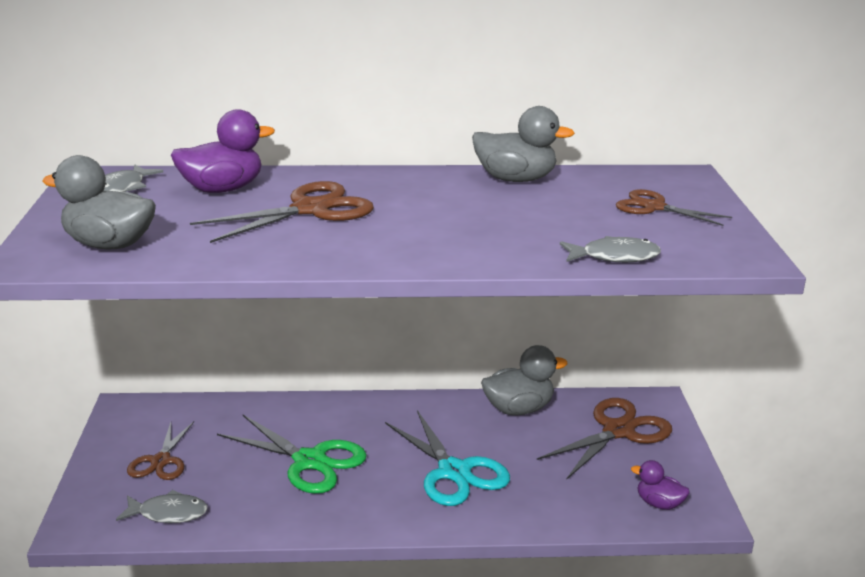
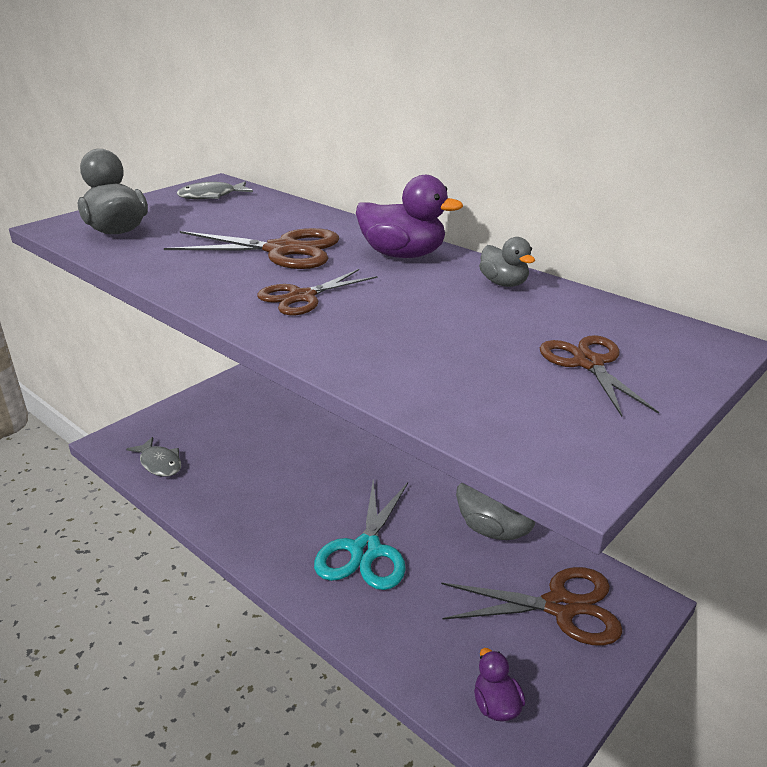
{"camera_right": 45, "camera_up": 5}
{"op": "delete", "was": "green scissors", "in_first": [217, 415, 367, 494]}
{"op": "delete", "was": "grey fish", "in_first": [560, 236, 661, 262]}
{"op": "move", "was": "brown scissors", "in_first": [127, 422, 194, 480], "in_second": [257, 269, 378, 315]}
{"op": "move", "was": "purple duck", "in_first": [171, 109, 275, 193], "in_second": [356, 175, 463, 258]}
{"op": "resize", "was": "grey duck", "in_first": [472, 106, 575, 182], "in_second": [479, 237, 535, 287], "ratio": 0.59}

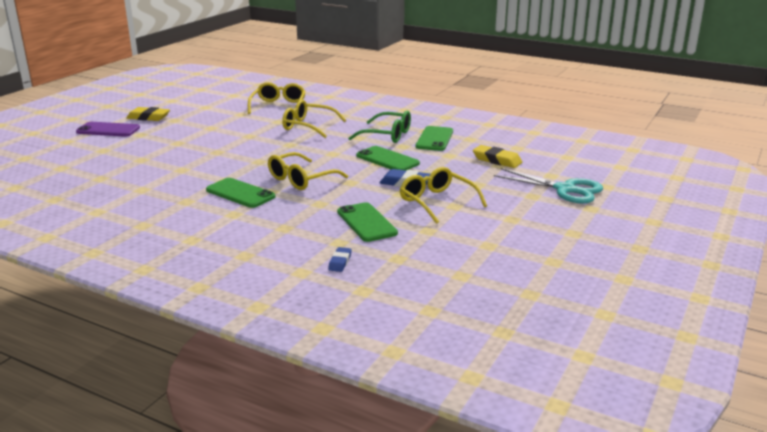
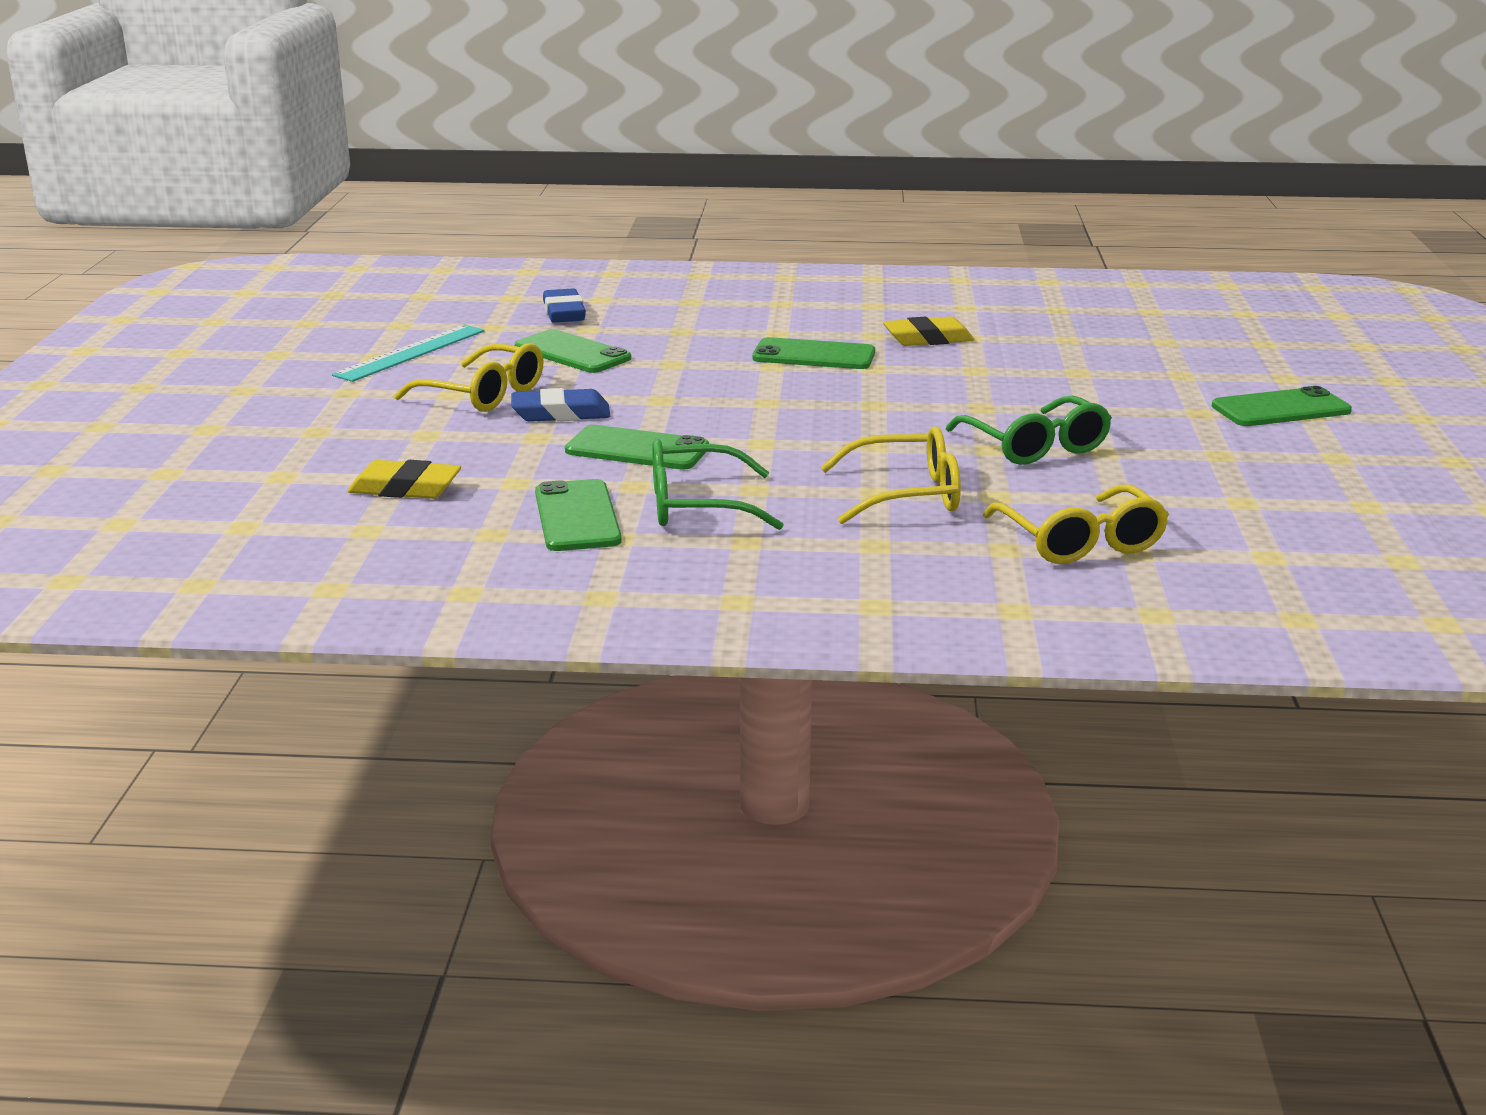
{"camera_right": 155, "camera_up": 0}
{"op": "delete", "was": "yellow glasses", "in_first": [268, 152, 348, 190]}
{"op": "delete", "was": "turquoise scissors", "in_first": [494, 168, 603, 204]}
{"op": "insert", "now": "turquoise ruler", "in_second": [332, 324, 485, 382]}
{"op": "insert", "now": "green glasses", "in_second": [946, 396, 1112, 465]}
{"op": "move", "was": "yellow eraser", "in_first": [126, 107, 170, 121], "in_second": [883, 317, 974, 346]}
{"op": "recolor", "was": "purple phone", "now": "green phone", "in_first": [76, 122, 140, 137], "in_second": [1212, 386, 1352, 426]}
{"op": "resize", "was": "blue eraser", "in_first": [328, 247, 352, 272], "in_second": [543, 288, 586, 323], "ratio": 1.7}

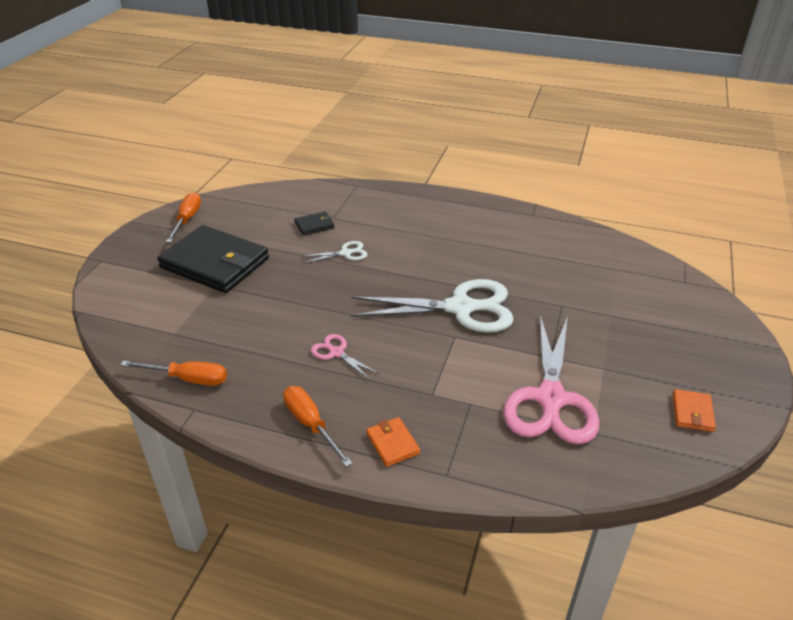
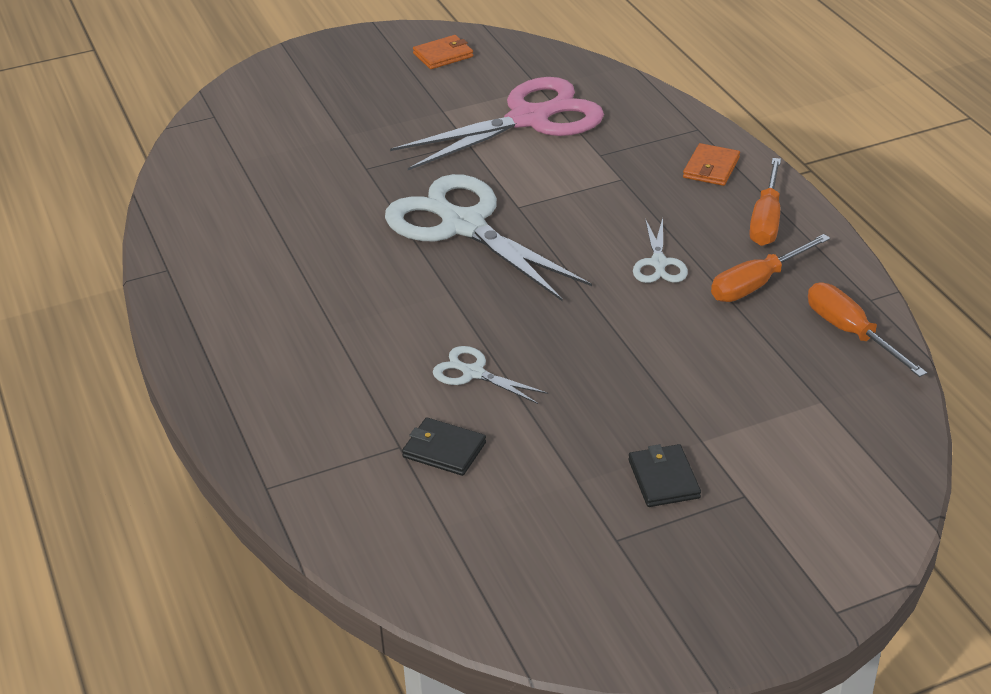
{"camera_right": -130, "camera_up": 0}
{"op": "move", "was": "orange screwdriver", "in_first": [166, 192, 201, 243], "in_second": [711, 234, 830, 302]}
{"op": "recolor", "was": "pink scissors", "now": "white scissors", "in_first": [311, 334, 379, 380], "in_second": [633, 218, 688, 283]}
{"op": "resize", "was": "black wallet", "in_first": [157, 225, 269, 293], "in_second": [628, 444, 701, 507], "ratio": 0.42}

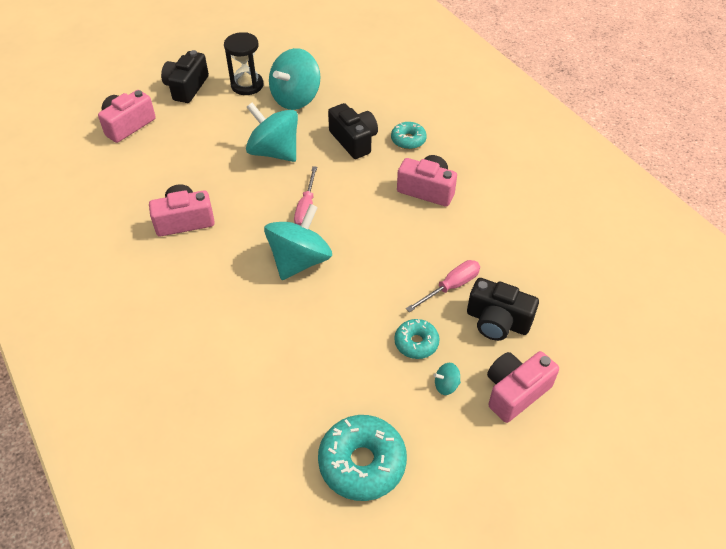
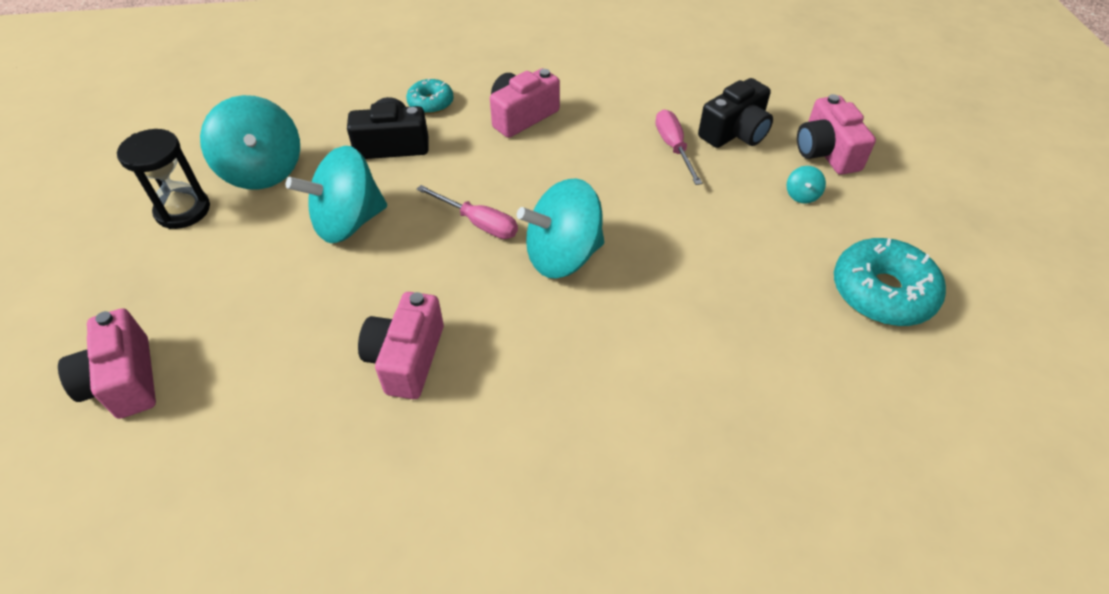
{"camera_right": -65, "camera_up": 0}
{"op": "delete", "was": "black camera", "in_first": [161, 50, 209, 103]}
{"op": "delete", "was": "turquoise donut", "in_first": [394, 319, 439, 359]}
{"op": "rotate", "was": "turquoise spinning top", "in_first": [264, 204, 332, 280], "in_second": [517, 178, 604, 278], "clockwise": -75}

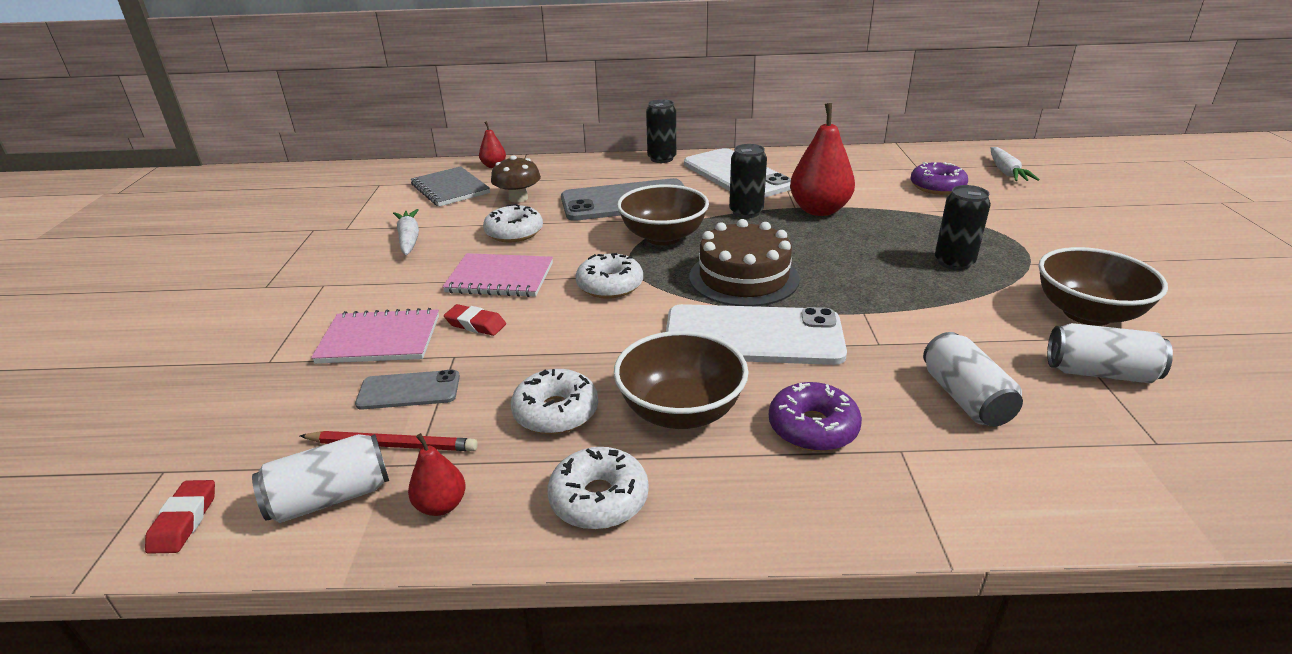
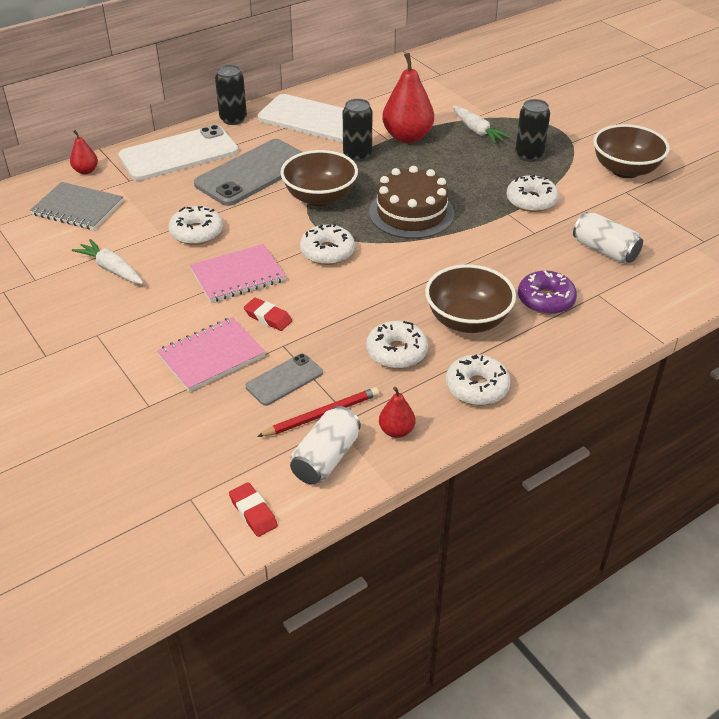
{"camera_right": -35, "camera_up": 10}
{"op": "delete", "was": "brown mushroom", "in_first": [491, 155, 541, 203]}
{"op": "delete", "was": "purple donut", "in_first": [910, 162, 968, 195]}
{"op": "delete", "was": "white can", "in_first": [1047, 323, 1173, 383]}
{"op": "insert", "now": "white donut", "in_second": [507, 175, 559, 212]}
{"op": "move", "was": "white phone", "in_first": [666, 304, 847, 365], "in_second": [118, 125, 238, 181]}
{"op": "move", "was": "white carrot", "in_first": [991, 147, 1040, 181], "in_second": [453, 106, 511, 144]}
{"op": "rotate", "was": "red eraser", "in_first": [444, 304, 506, 336], "in_second": [244, 298, 292, 331], "clockwise": 45}

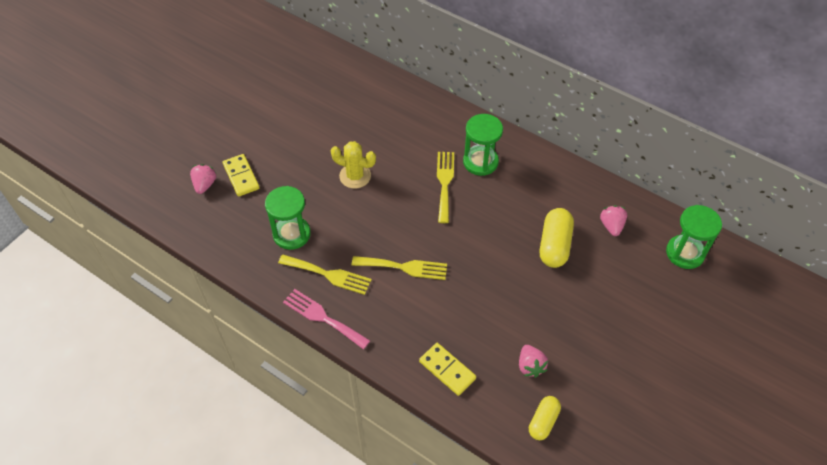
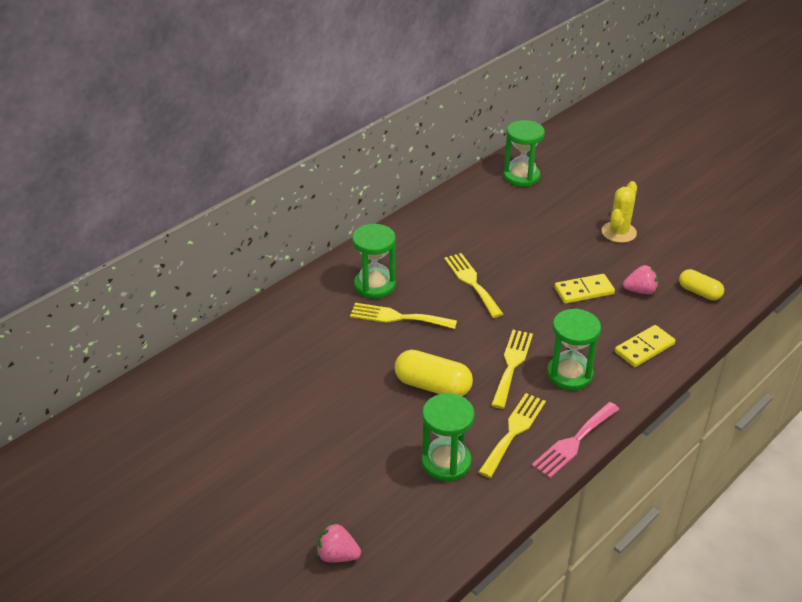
{"camera_right": -80, "camera_up": -15}
{"op": "delete", "was": "pink strawberry", "in_first": [600, 205, 627, 236]}
{"op": "insert", "now": "yellow fork", "in_second": [444, 253, 503, 318]}
{"op": "insert", "now": "green hourglass", "in_second": [547, 308, 601, 390]}
{"op": "move", "was": "yellow domino", "in_first": [223, 154, 260, 197], "in_second": [554, 274, 615, 304]}
{"op": "move", "was": "yellow cactus", "in_first": [331, 141, 376, 189], "in_second": [602, 181, 637, 243]}
{"op": "move", "was": "yellow capsule", "in_first": [540, 208, 574, 268], "in_second": [395, 350, 473, 396]}

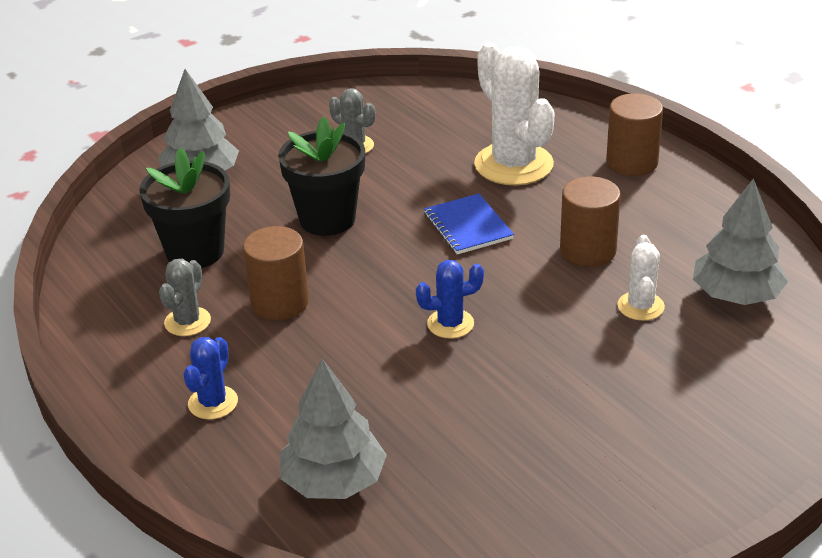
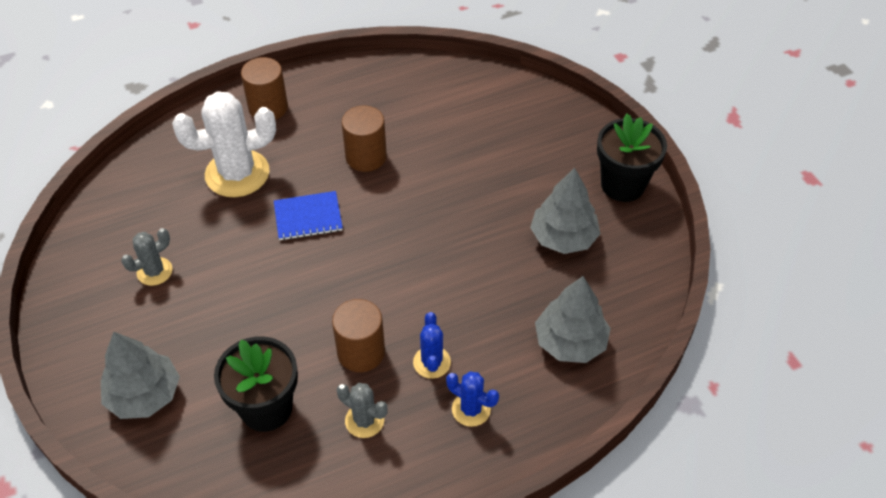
{"camera_right": -80, "camera_up": 15}
{"op": "delete", "was": "white cactus", "in_first": [617, 235, 665, 321]}
{"op": "move", "was": "black flower pot", "in_first": [278, 117, 365, 236], "in_second": [597, 114, 667, 202]}
{"op": "move", "was": "blue cactus", "in_first": [416, 260, 484, 339], "in_second": [413, 312, 451, 379]}
{"op": "move", "was": "grey tree", "in_first": [693, 178, 788, 305], "in_second": [530, 168, 601, 254]}

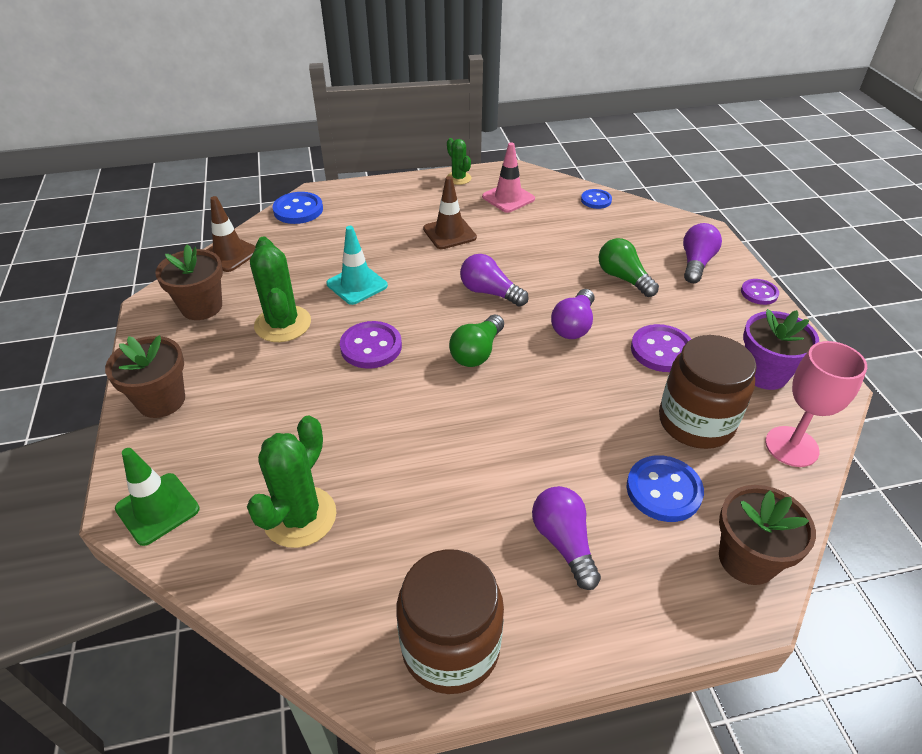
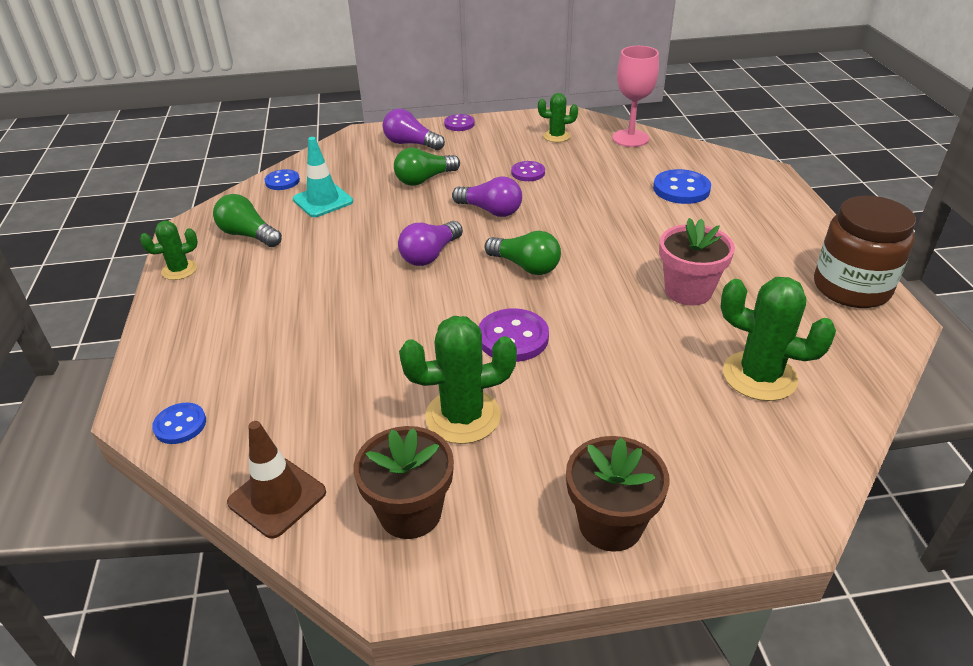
{"camera_right": -85, "camera_up": -5}
{"op": "delete", "was": "green traffic cone", "in_first": [115, 448, 200, 546]}
{"op": "delete", "was": "brown traffic cone", "in_first": [423, 176, 477, 249]}
{"op": "delete", "was": "purple light bulb", "in_first": [532, 486, 601, 590]}
{"op": "delete", "was": "brown jar", "in_first": [659, 335, 757, 449]}
{"op": "delete", "was": "brown flower pot", "in_first": [719, 485, 816, 585]}
{"op": "insert", "now": "pink flower pot", "in_second": [659, 218, 735, 306]}
{"op": "move", "was": "turquoise traffic cone", "in_first": [326, 226, 388, 305], "in_second": [293, 137, 353, 217]}
{"op": "replace", "was": "pink traffic cone", "now": "green light bulb", "in_first": [482, 142, 535, 213], "in_second": [213, 194, 282, 247]}
{"op": "replace", "was": "purple flower pot", "now": "green cactus", "in_first": [743, 309, 819, 390], "in_second": [538, 93, 578, 142]}
{"op": "resize", "was": "blue button", "in_first": [272, 192, 323, 224], "in_second": [152, 403, 206, 444], "ratio": 0.63}
{"op": "resize", "was": "purple button", "in_first": [631, 324, 691, 372], "in_second": [511, 161, 545, 181], "ratio": 0.63}

